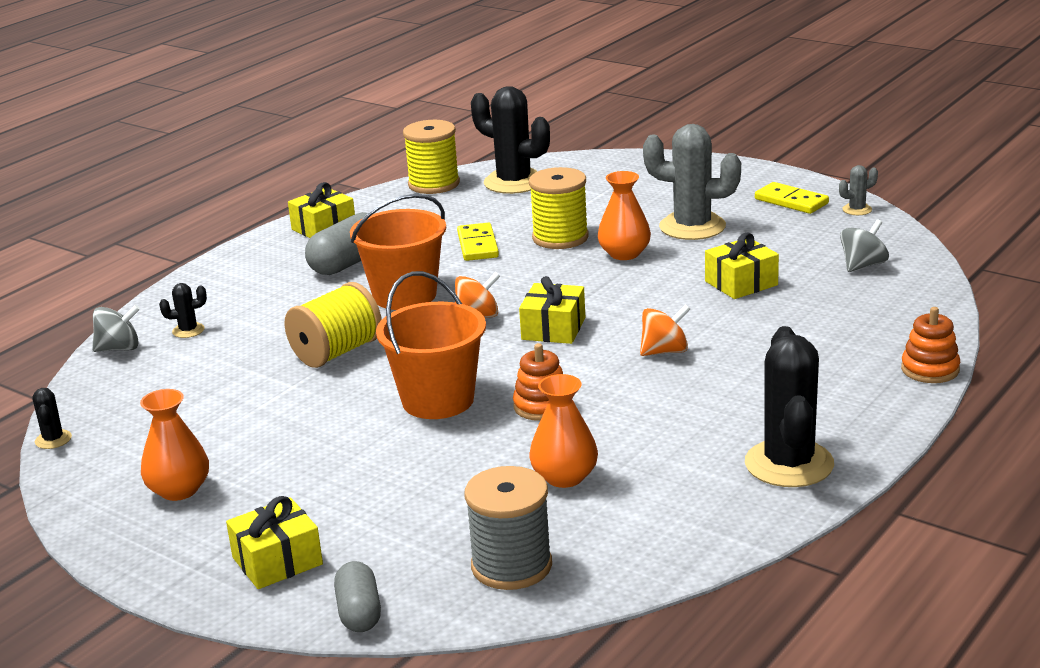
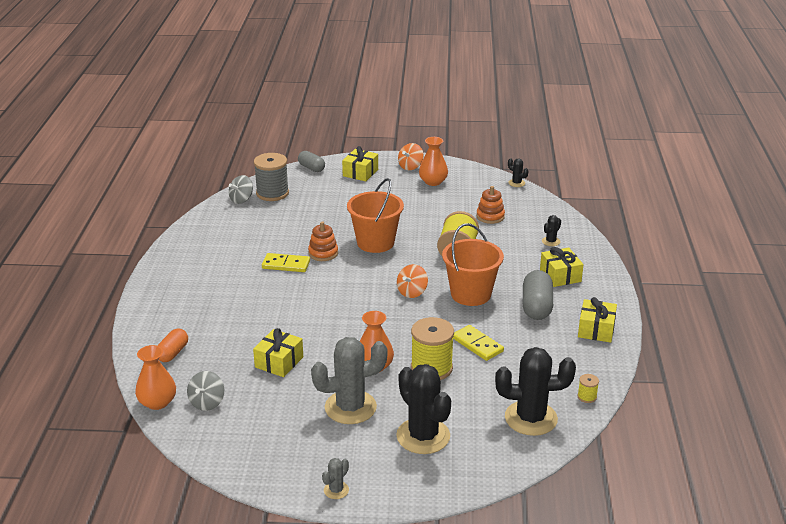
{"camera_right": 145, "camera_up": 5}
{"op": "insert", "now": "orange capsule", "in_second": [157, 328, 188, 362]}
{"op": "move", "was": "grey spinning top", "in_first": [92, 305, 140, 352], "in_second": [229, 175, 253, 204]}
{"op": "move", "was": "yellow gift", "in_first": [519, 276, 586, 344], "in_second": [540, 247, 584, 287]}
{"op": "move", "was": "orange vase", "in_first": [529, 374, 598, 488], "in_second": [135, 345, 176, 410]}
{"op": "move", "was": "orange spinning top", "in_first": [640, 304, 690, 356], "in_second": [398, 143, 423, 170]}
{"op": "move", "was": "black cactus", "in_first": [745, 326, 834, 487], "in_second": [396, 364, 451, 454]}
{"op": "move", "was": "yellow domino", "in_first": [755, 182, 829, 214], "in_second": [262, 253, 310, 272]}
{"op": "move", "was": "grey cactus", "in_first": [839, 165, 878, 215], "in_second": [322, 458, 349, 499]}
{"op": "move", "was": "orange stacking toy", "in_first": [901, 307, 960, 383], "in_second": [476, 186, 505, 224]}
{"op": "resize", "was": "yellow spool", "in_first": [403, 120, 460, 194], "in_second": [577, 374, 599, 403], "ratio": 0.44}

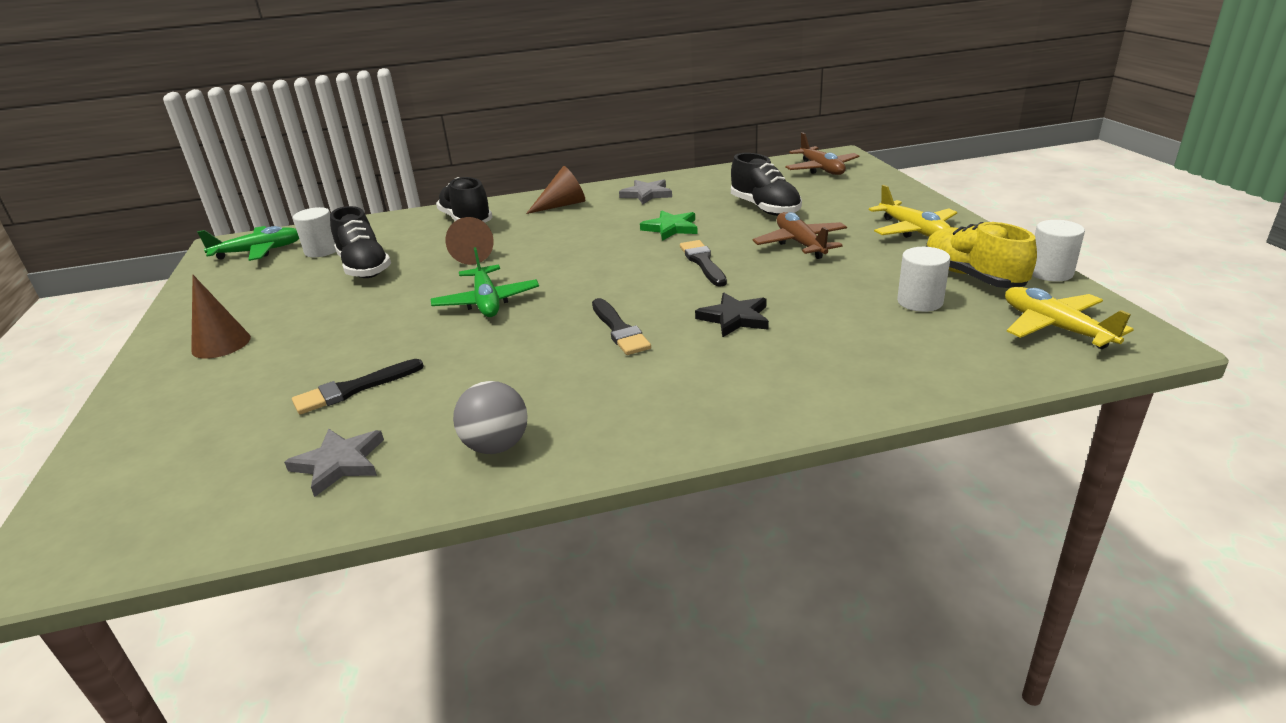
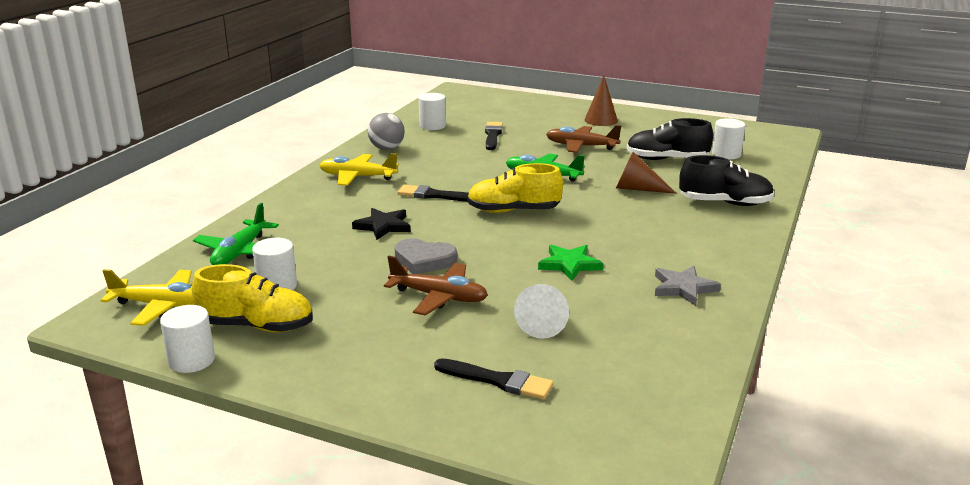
{"camera_right": 125, "camera_up": -5}
{"op": "delete", "was": "brown cone", "in_first": [526, 166, 585, 214]}
{"op": "insert", "now": "grey heart", "in_second": [394, 238, 457, 274]}
{"op": "insert", "now": "yellow shoe", "in_second": [467, 163, 563, 213]}
{"op": "move", "was": "green plane", "in_first": [197, 226, 299, 261], "in_second": [193, 203, 279, 265]}
{"op": "move", "was": "black brush", "in_first": [680, 240, 727, 287], "in_second": [434, 358, 554, 400]}
{"op": "move", "was": "brown plane", "in_first": [785, 132, 860, 175], "in_second": [546, 125, 621, 153]}
{"op": "move", "was": "yellow plane", "in_first": [869, 185, 957, 238], "in_second": [319, 153, 399, 186]}
{"op": "replace", "was": "grey star", "now": "white cylinder", "in_first": [284, 428, 384, 497], "in_second": [419, 93, 446, 130]}
{"op": "replace", "was": "black shoe", "now": "white cone", "in_first": [731, 153, 802, 216], "in_second": [514, 284, 569, 339]}

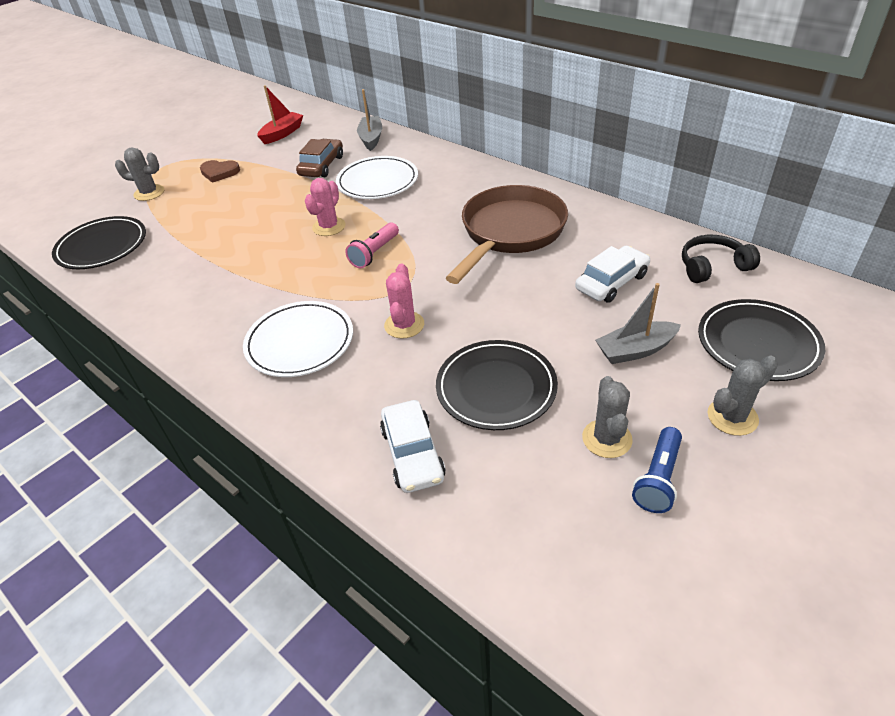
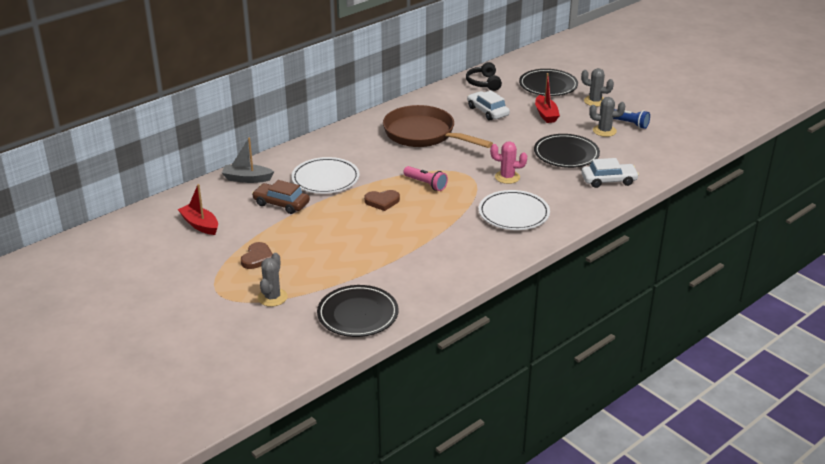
{"camera_right": -85, "camera_up": -10}
{"op": "replace", "was": "pink cactus", "now": "brown heart", "in_first": [305, 178, 346, 236], "in_second": [364, 190, 400, 211]}
{"op": "recolor", "was": "grey boat", "now": "red boat", "in_first": [595, 283, 681, 364], "in_second": [535, 73, 560, 123]}
{"op": "rotate", "was": "grey cactus", "in_first": [707, 356, 778, 436], "in_second": [581, 68, 614, 107], "clockwise": -45}

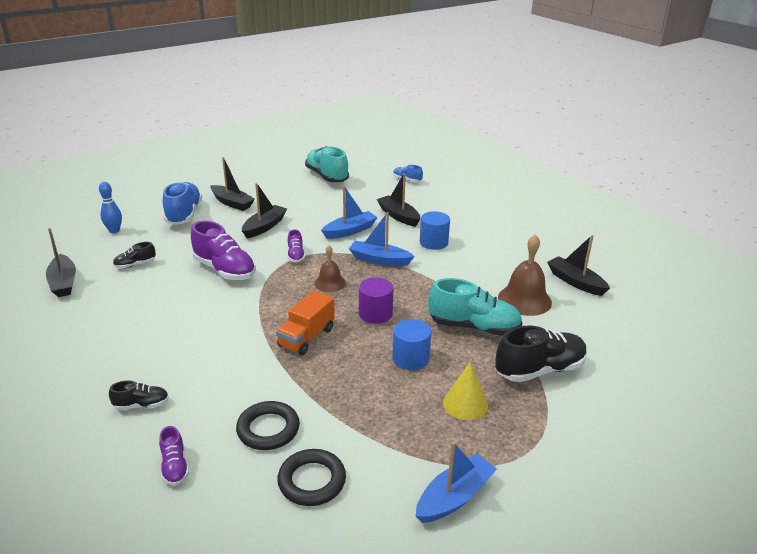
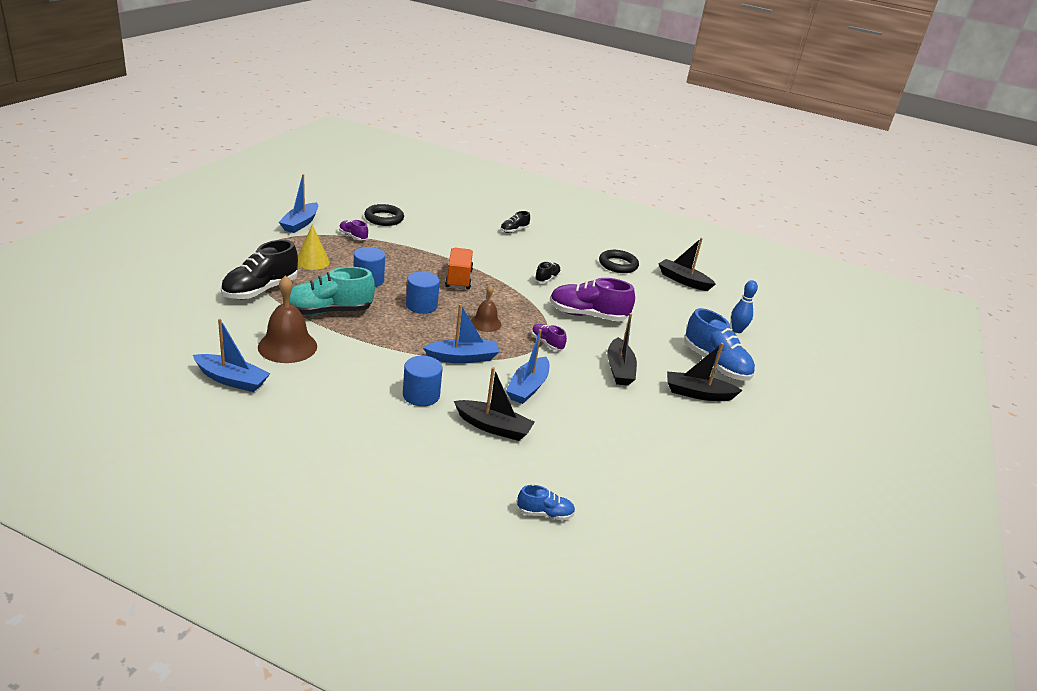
{"camera_right": 145, "camera_up": 0}
{"op": "delete", "was": "turquoise shoe", "in_first": [305, 146, 349, 182]}
{"op": "move", "was": "black shoe", "in_first": [113, 242, 156, 268], "in_second": [535, 262, 561, 283]}
{"op": "move", "was": "purple shoe", "in_first": [159, 426, 189, 486], "in_second": [339, 220, 368, 241]}
{"op": "move", "was": "black ring", "in_first": [236, 401, 300, 450], "in_second": [599, 250, 639, 273]}
{"op": "recolor", "was": "purple cylinder", "now": "blue cylinder", "in_first": [359, 277, 393, 324], "in_second": [406, 271, 440, 314]}
{"op": "recolor", "was": "black boat", "now": "blue boat", "in_first": [547, 235, 610, 296], "in_second": [193, 319, 271, 392]}

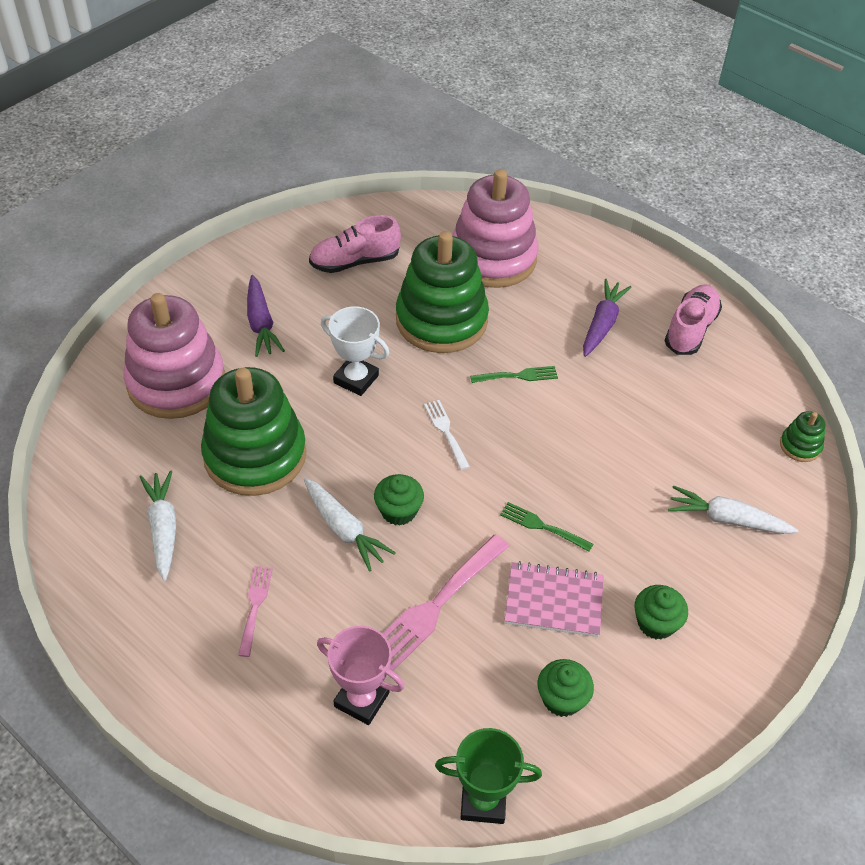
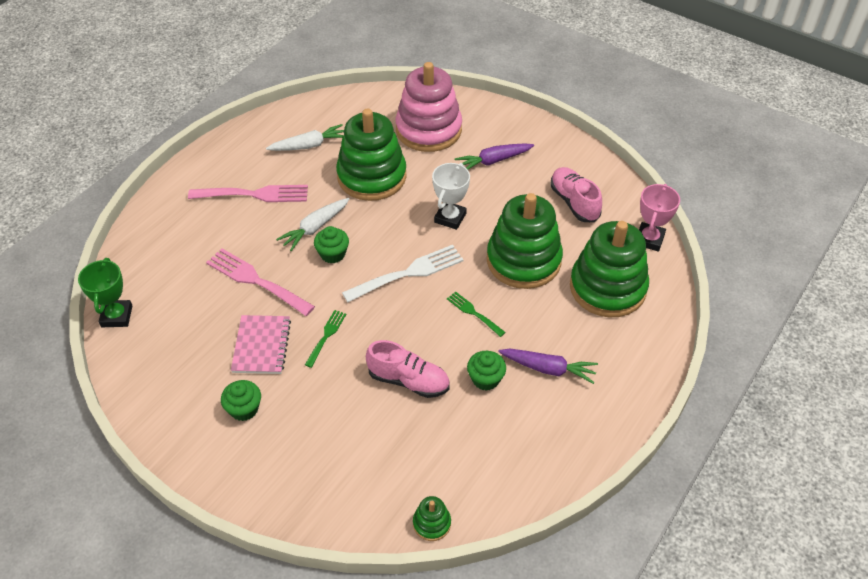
{"camera_right": 85, "camera_up": 0}
{"op": "delete", "was": "white carrot", "in_first": [668, 485, 798, 534]}
{"op": "move", "was": "pink trophy", "in_first": [317, 626, 405, 725], "in_second": [639, 184, 680, 252]}
{"op": "move", "was": "green cupcake", "in_first": [538, 659, 594, 717], "in_second": [467, 351, 506, 391]}
{"op": "move", "was": "pink shoe", "in_first": [665, 284, 722, 355], "in_second": [366, 340, 450, 398]}
{"op": "recolor", "was": "pink stacking toy", "now": "green stacking toy", "in_first": [452, 169, 538, 288], "in_second": [570, 221, 649, 317]}
{"op": "rotate", "was": "green fork", "in_first": [470, 366, 558, 383], "in_second": [447, 291, 506, 337], "clockwise": 150}
{"op": "resize", "was": "pink fork", "in_first": [238, 566, 273, 657], "in_second": [188, 185, 308, 202], "ratio": 1.84}
{"op": "resize", "was": "white fork", "in_first": [424, 400, 470, 470], "in_second": [342, 245, 464, 302], "ratio": 1.84}

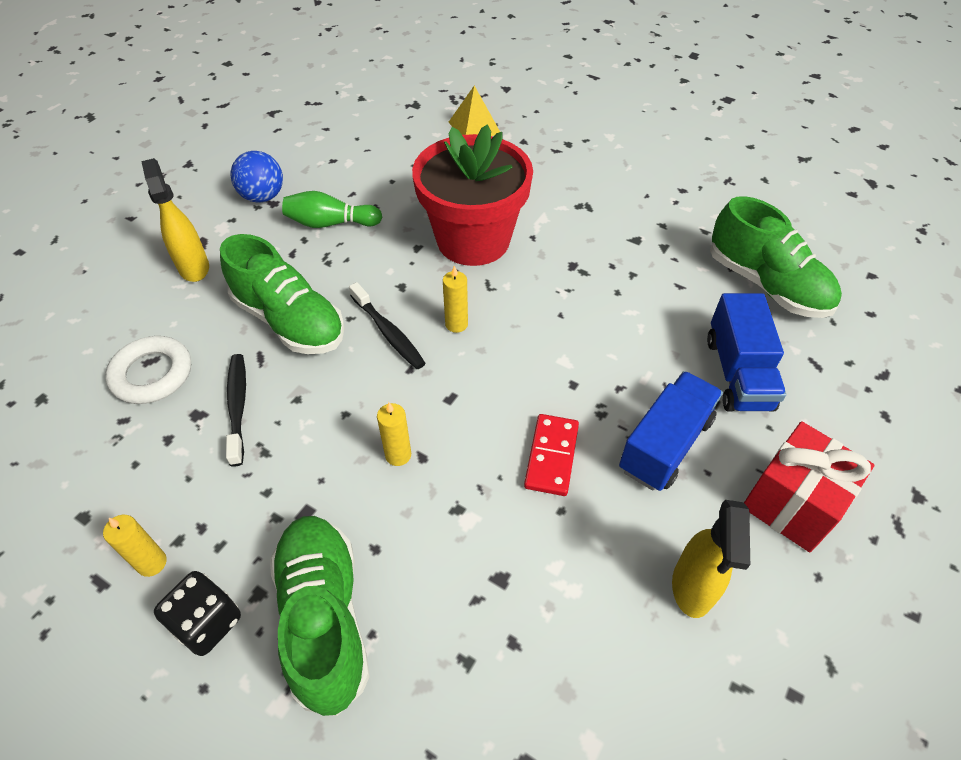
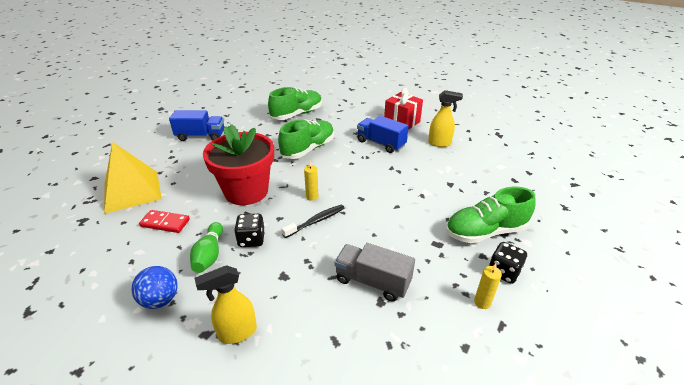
{"camera_right": -90, "camera_up": -15}
{"op": "delete", "was": "white ring", "in_first": [105, 336, 191, 404]}
{"op": "delete", "was": "yellow candle", "in_first": [377, 402, 411, 466]}
{"op": "insert", "now": "black dice", "in_second": [234, 214, 265, 247]}
{"op": "move", "was": "green shoe", "in_first": [220, 234, 345, 354], "in_second": [278, 120, 334, 159]}
{"op": "move", "was": "red domino", "in_first": [524, 414, 579, 496], "in_second": [139, 210, 190, 233]}
{"op": "move", "was": "blue truck", "in_first": [707, 293, 786, 412], "in_second": [169, 110, 224, 141]}
{"op": "replace", "was": "black toothbrush", "now": "grey truck", "in_first": [226, 354, 246, 467], "in_second": [334, 243, 415, 302]}
{"op": "resize", "was": "yellow pyramid", "in_first": [449, 86, 500, 136], "in_second": [104, 142, 162, 214], "ratio": 1.85}

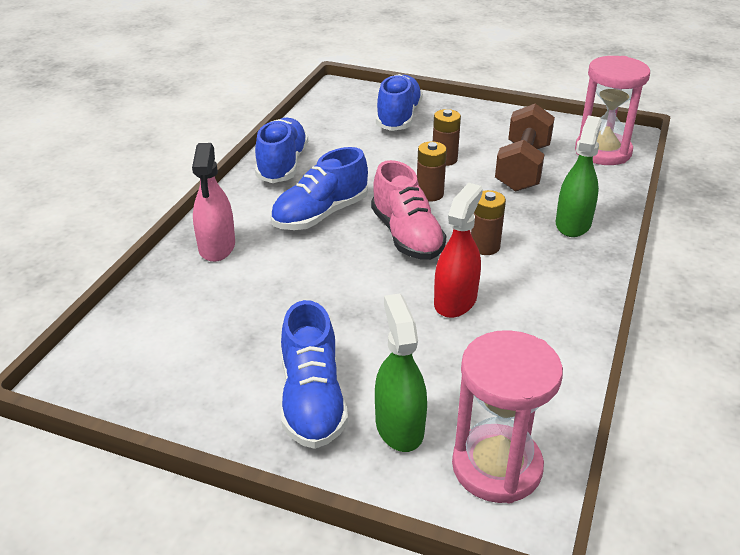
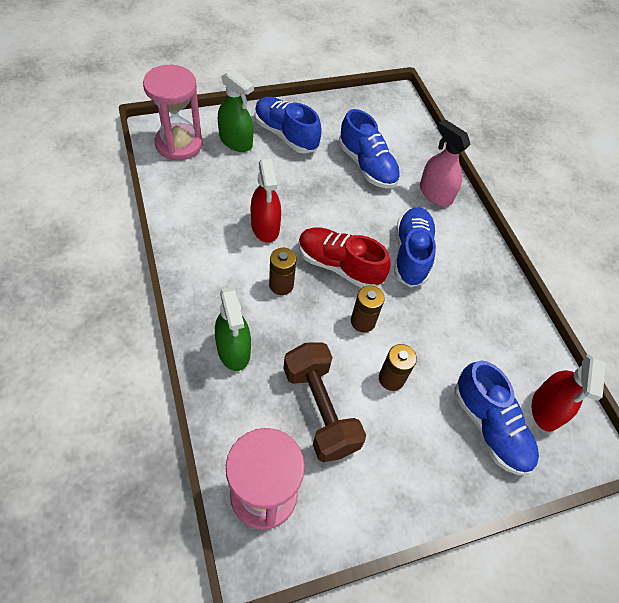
{"camera_right": 135, "camera_up": 20}
{"op": "insert", "now": "red spray bottle", "in_second": [532, 354, 606, 432]}
{"op": "move", "was": "blue shoe", "in_first": [255, 118, 308, 183], "in_second": [339, 109, 400, 188]}
{"op": "recolor", "was": "pink shoe", "now": "red shoe", "in_first": [371, 160, 446, 260], "in_second": [298, 227, 391, 288]}

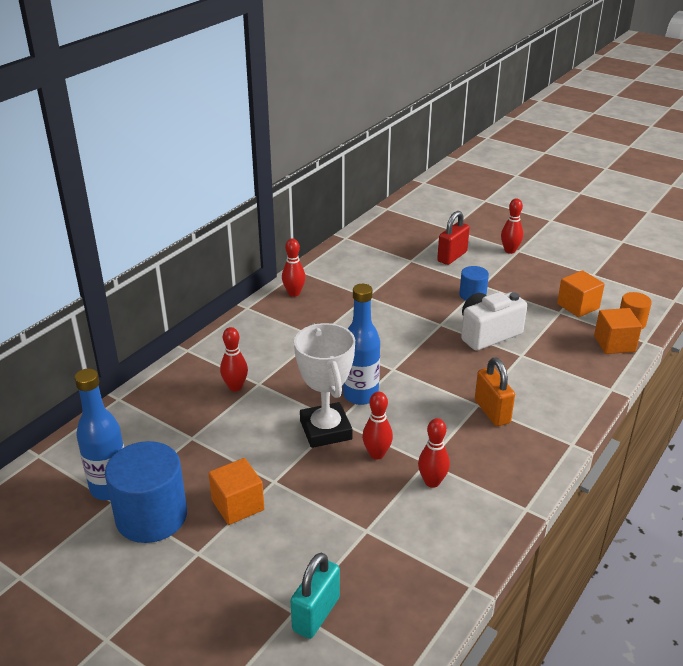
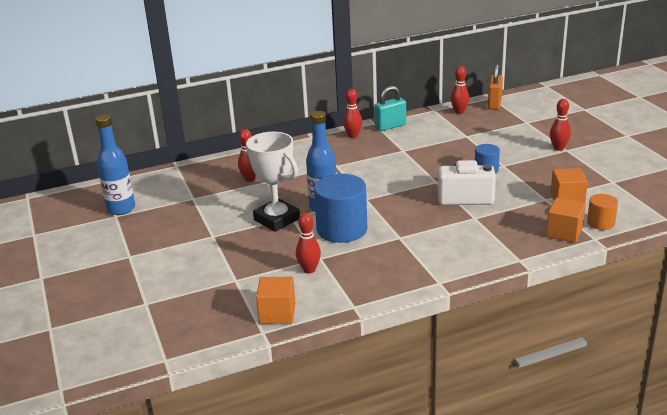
{"camera_right": 35, "camera_up": -5}
{"op": "delete", "was": "red padlock", "in_first": [437, 211, 470, 265]}
{"op": "move", "was": "blue cylinder", "in_first": [105, 441, 187, 543], "in_second": [314, 174, 367, 243]}
{"op": "move", "was": "orange cube", "in_first": [208, 458, 264, 525], "in_second": [256, 277, 295, 324]}
{"op": "move", "was": "turquoise padlock", "in_first": [290, 552, 340, 639], "in_second": [374, 86, 406, 131]}
{"op": "move", "was": "red bowling pin", "in_first": [362, 392, 393, 459], "in_second": [451, 66, 469, 114]}
{"op": "move", "was": "orange padlock", "in_first": [475, 357, 515, 426], "in_second": [488, 64, 503, 110]}
{"op": "rotate", "was": "white trophy", "in_first": [294, 323, 355, 448], "in_second": [246, 132, 300, 232], "clockwise": -60}

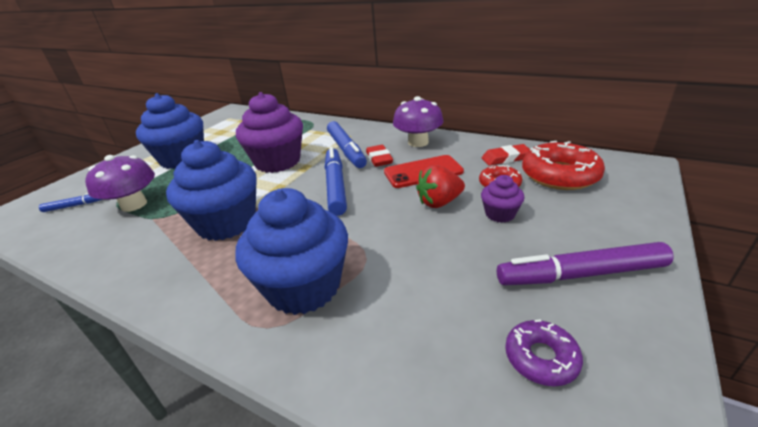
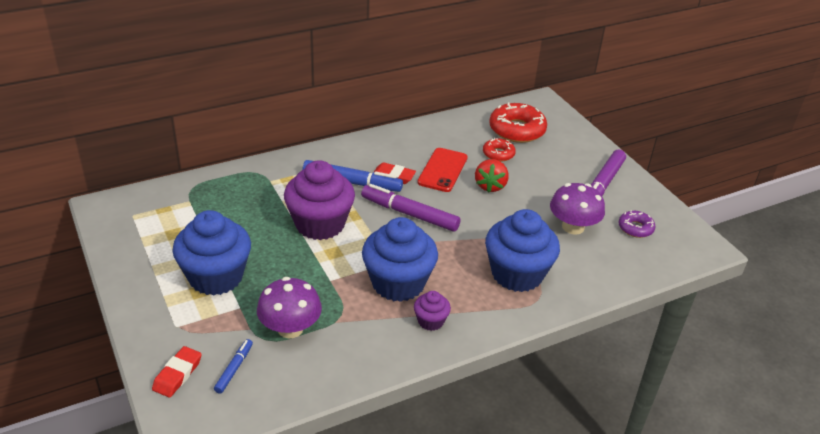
{"camera_right": -60, "camera_up": 5}
{"op": "move", "was": "purple mushroom", "in_first": [393, 96, 443, 147], "in_second": [550, 183, 605, 235]}
{"op": "move", "was": "purple cupcake", "in_first": [481, 175, 525, 223], "in_second": [414, 291, 451, 331]}
{"op": "move", "was": "red eraser", "in_first": [482, 144, 530, 166], "in_second": [152, 346, 202, 398]}
{"op": "recolor", "was": "blue marker", "now": "purple marker", "in_first": [325, 147, 347, 216], "in_second": [361, 184, 460, 232]}

